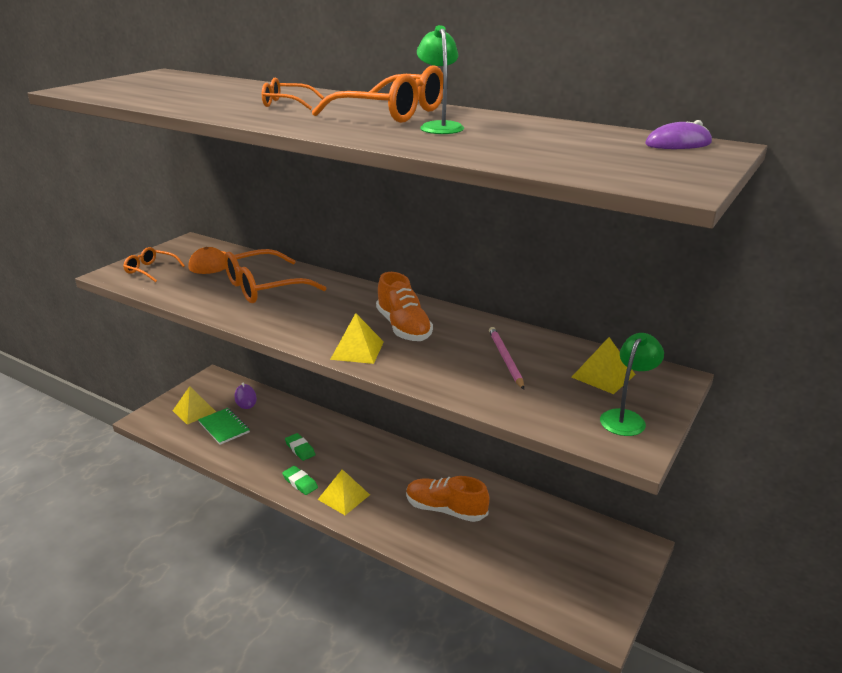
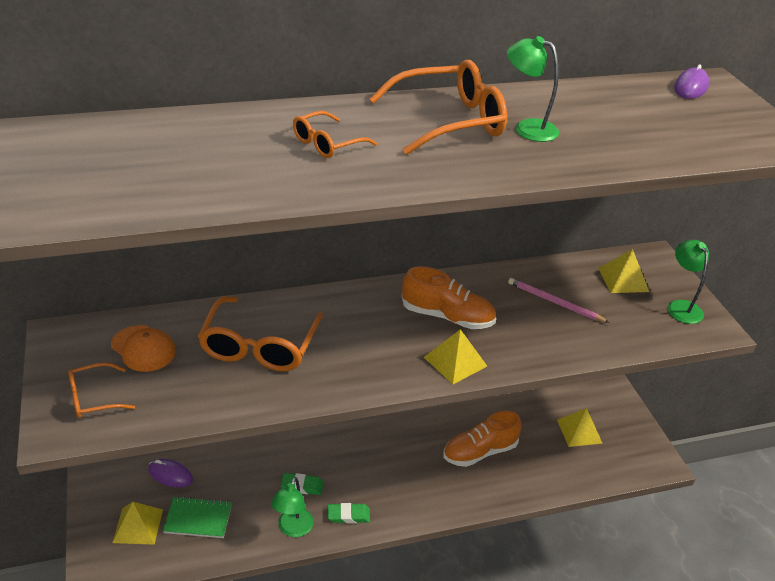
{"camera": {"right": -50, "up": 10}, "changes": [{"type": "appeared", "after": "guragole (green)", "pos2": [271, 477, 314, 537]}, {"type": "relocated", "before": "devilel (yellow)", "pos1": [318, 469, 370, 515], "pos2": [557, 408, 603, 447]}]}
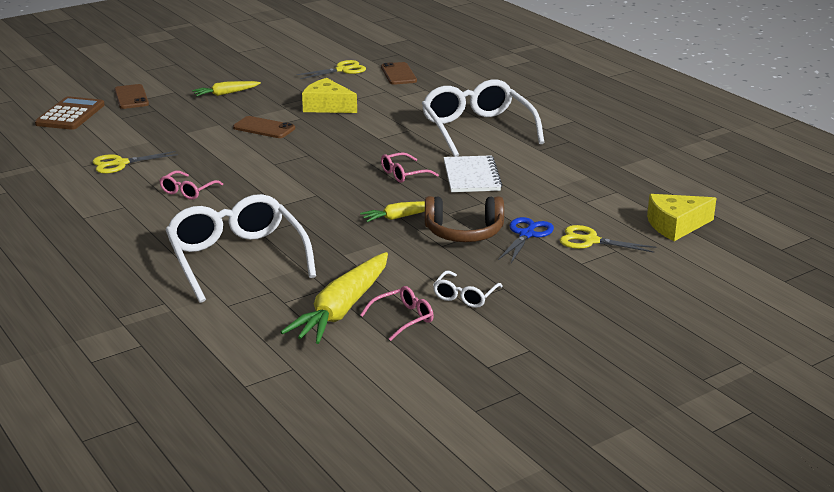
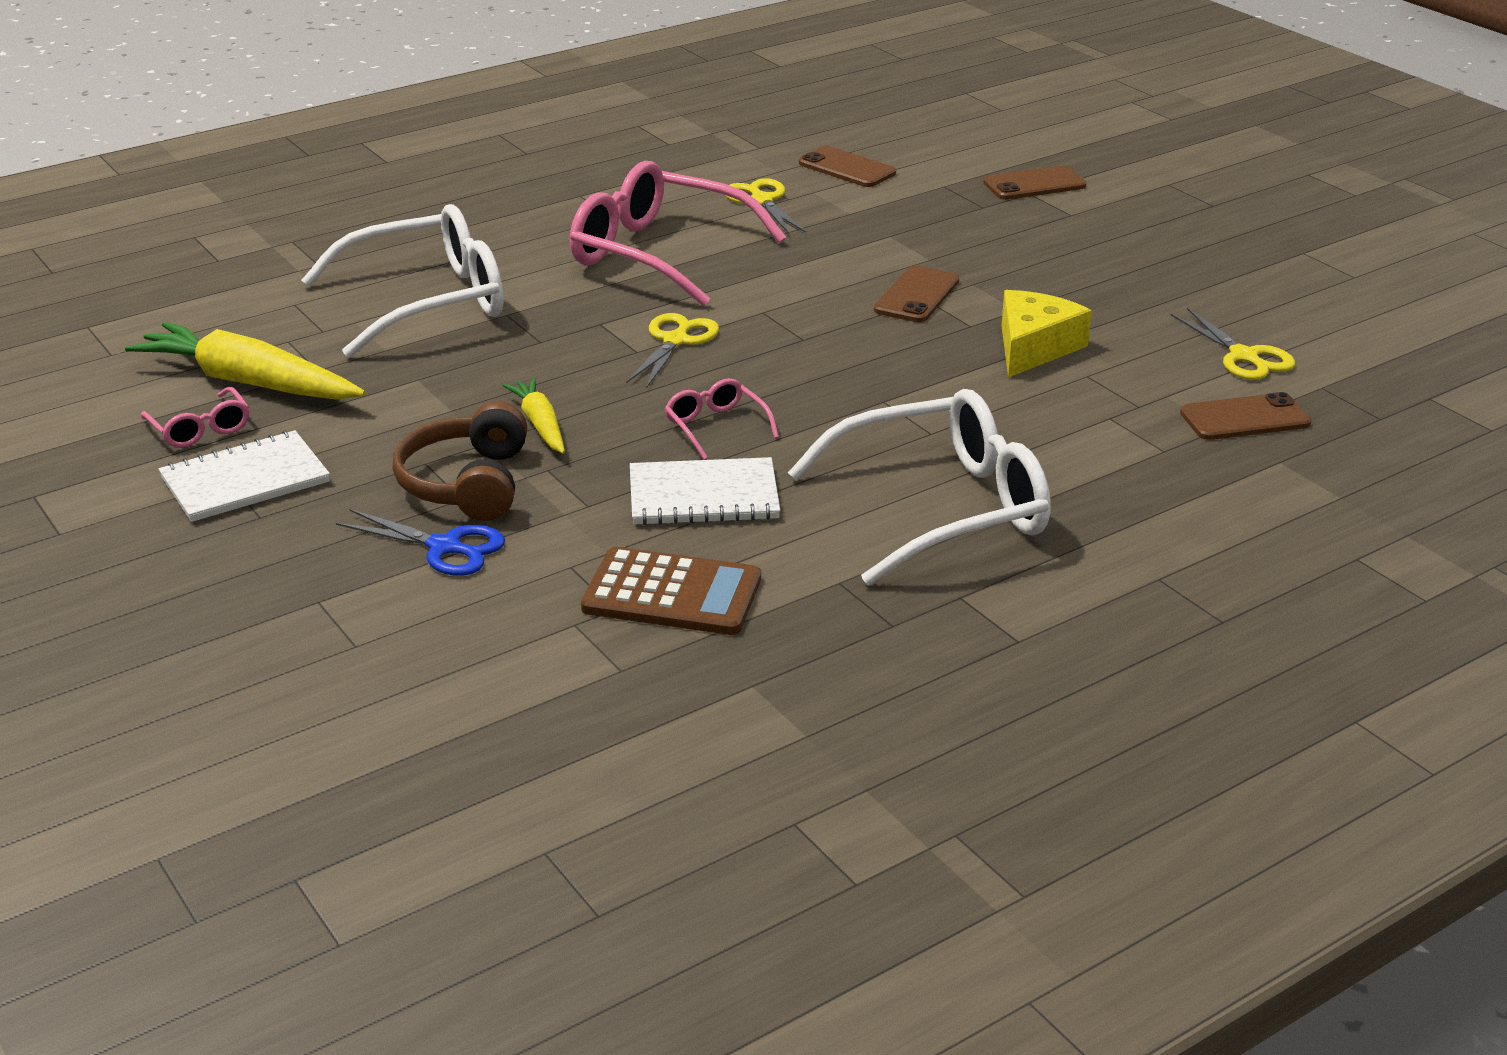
{"camera": {"right": 90, "up": 5}, "changes": [{"type": "exchanged", "before": "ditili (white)", "after": "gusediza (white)", "pos1": [433, 271, 503, 308], "pos2": [159, 430, 330, 522]}, {"type": "size", "before": "ditili (pink)", "pos1": [159, 171, 223, 200], "pos2": [570, 161, 786, 306], "scale": 2.27}, {"type": "relocated", "before": "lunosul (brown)", "pos1": [35, 96, 105, 130], "pos2": [581, 547, 761, 635]}, {"type": "relocated", "before": "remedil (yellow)", "pos1": [560, 225, 657, 253], "pos2": [626, 313, 719, 388]}, {"type": "appeared", "after": "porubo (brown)", "pos2": [799, 146, 896, 187]}, {"type": "missing", "before": "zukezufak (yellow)", "pos1": [192, 81, 261, 96]}, {"type": "missing", "before": "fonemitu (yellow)", "pos1": [647, 194, 716, 241]}]}
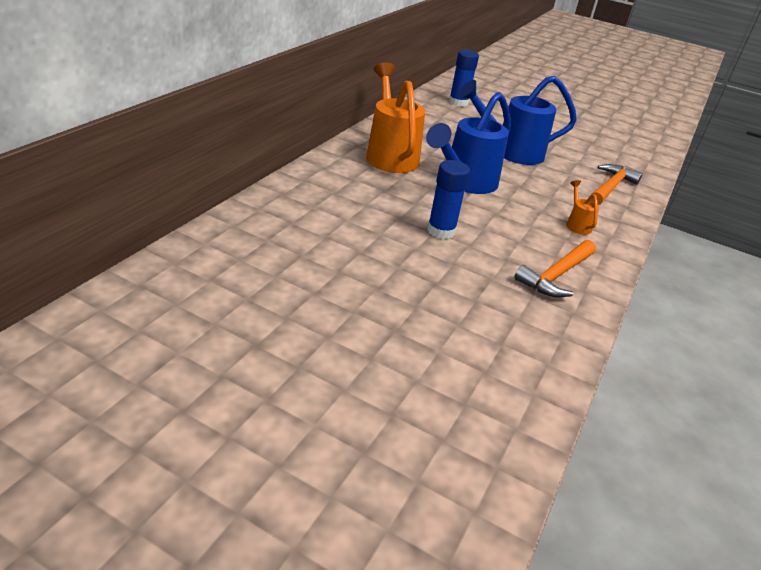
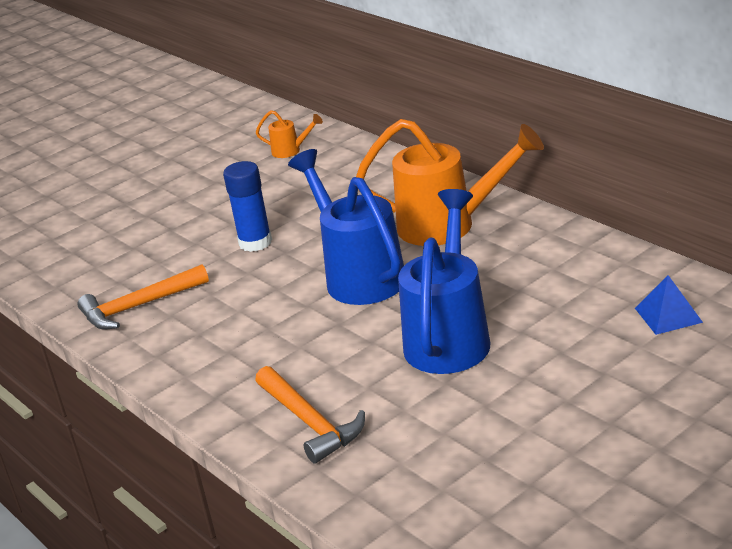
{"camera": {"right": 120, "up": -5}, "changes": [{"type": "spun", "before": "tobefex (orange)", "pos1": [514, 240, 596, 297], "pos2": [78, 264, 209, 330], "turn": -90}, {"type": "relocated", "before": "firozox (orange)", "pos1": [566, 180, 599, 235], "pos2": [256, 110, 323, 158]}, {"type": "exchanged", "before": "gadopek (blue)", "after": "devilel (blue)", "pos1": [449, 50, 479, 107], "pos2": [635, 275, 703, 335]}]}
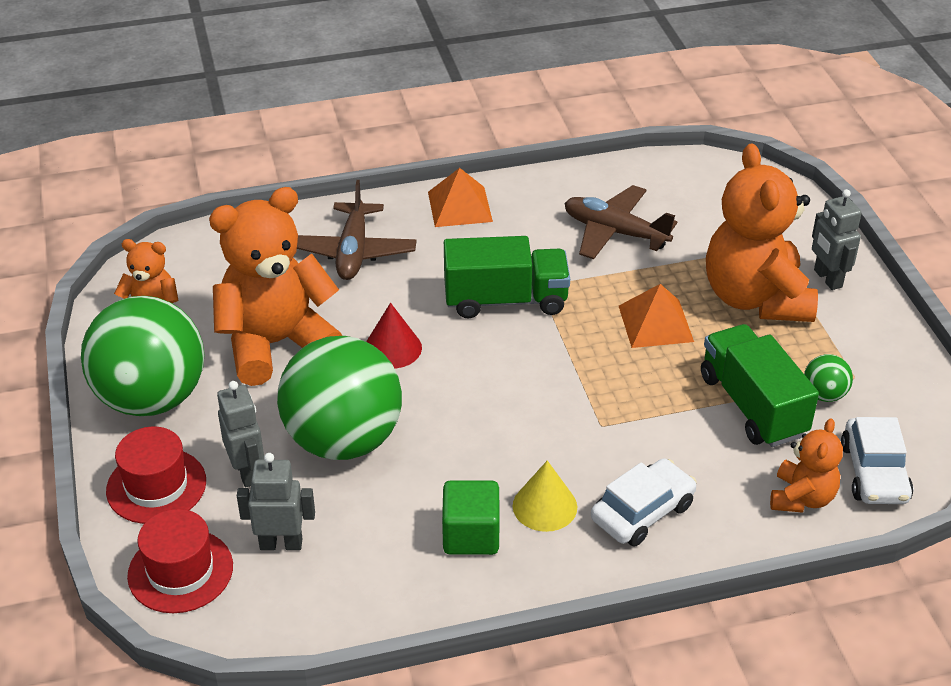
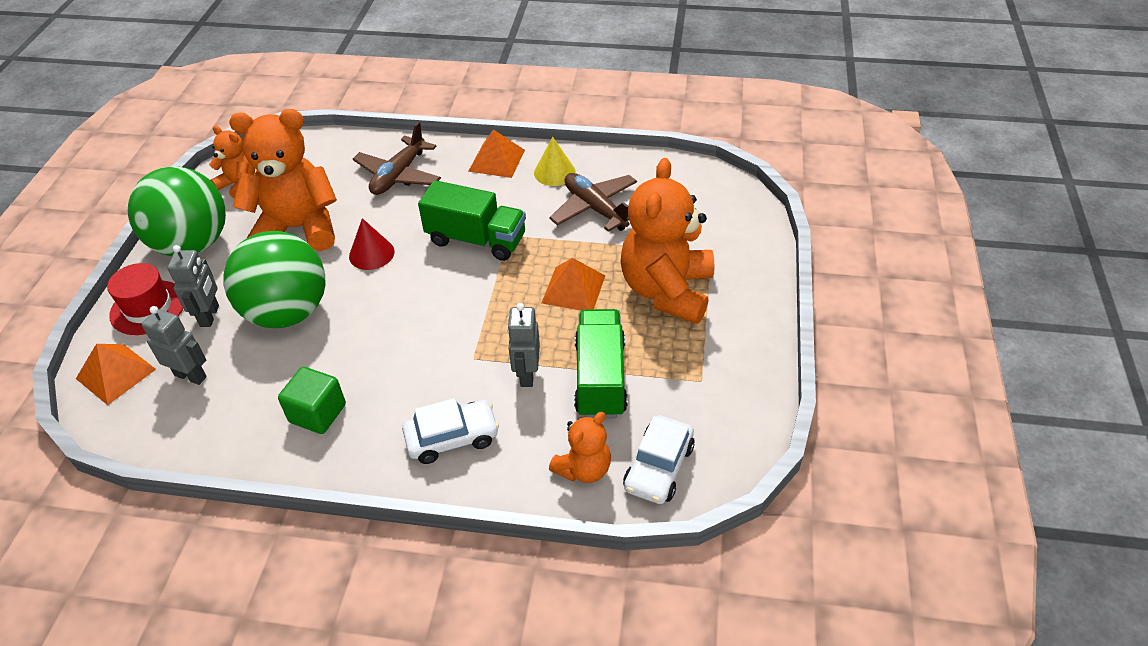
{"camera": {"right": 25, "up": 5}, "changes": [{"type": "exchanged", "before": "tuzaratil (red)", "after": "devilel (orange)", "pos1": [127, 509, 233, 613], "pos2": [76, 344, 156, 405]}, {"type": "relocated", "before": "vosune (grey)", "pos1": [812, 189, 862, 290], "pos2": [507, 303, 540, 387]}, {"type": "relocated", "before": "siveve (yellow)", "pos1": [513, 461, 577, 532], "pos2": [534, 137, 576, 186]}, {"type": "missing", "before": "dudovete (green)", "pos1": [804, 354, 853, 402]}]}
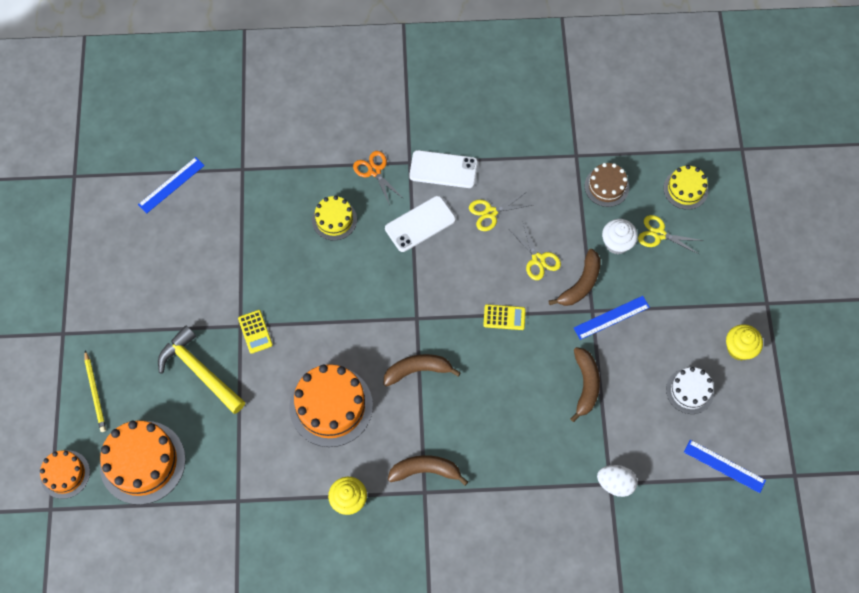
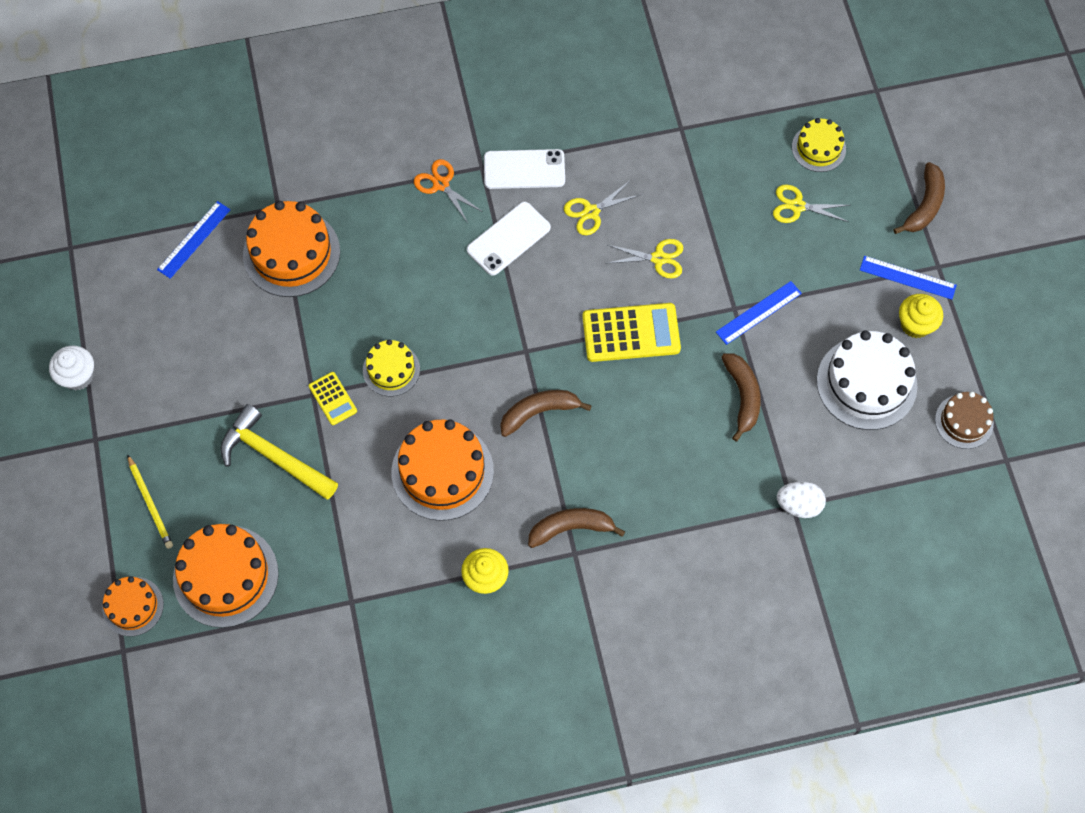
{"camera": {"right": -10, "up": 0}, "changes": [{"type": "relocated", "before": "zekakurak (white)", "pos1": [602, 219, 638, 254], "pos2": [49, 345, 94, 390]}, {"type": "appeared", "after": "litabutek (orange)", "pos2": [243, 201, 340, 297]}, {"type": "relocated", "before": "litabutek (yellow)", "pos1": [312, 196, 357, 241], "pos2": [363, 339, 420, 397]}, {"type": "size", "before": "lunosul (yellow)", "pos1": [483, 304, 526, 330], "pos2": [582, 303, 681, 362], "scale": 1.87}, {"type": "spun", "before": "remedil (yellow)", "pos1": [510, 221, 561, 280], "pos2": [605, 239, 683, 278], "turn": -45}, {"type": "size", "before": "litabutek (white)", "pos1": [666, 367, 714, 414], "pos2": [817, 330, 917, 430], "scale": 1.74}, {"type": "relocated", "before": "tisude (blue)", "pos1": [684, 440, 766, 493], "pos2": [860, 256, 957, 300]}, {"type": "relocated", "before": "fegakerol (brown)", "pos1": [549, 249, 601, 306], "pos2": [893, 162, 945, 234]}, {"type": "relocated", "before": "litabutek (brown)", "pos1": [585, 163, 629, 207], "pos2": [935, 392, 994, 449]}]}
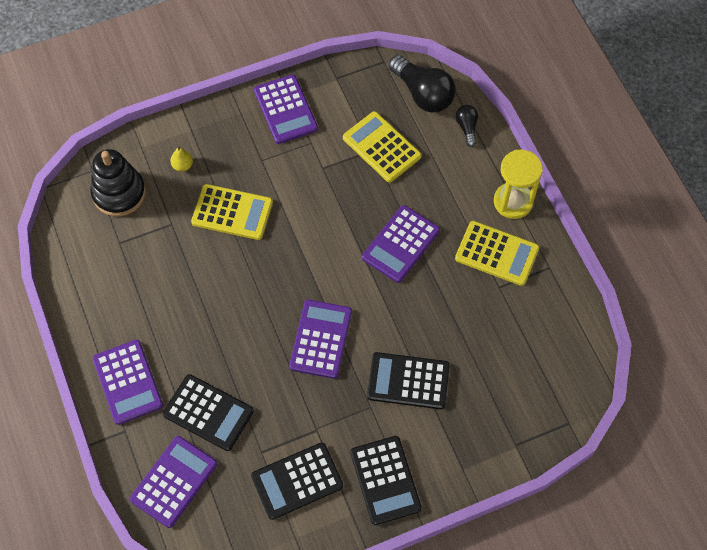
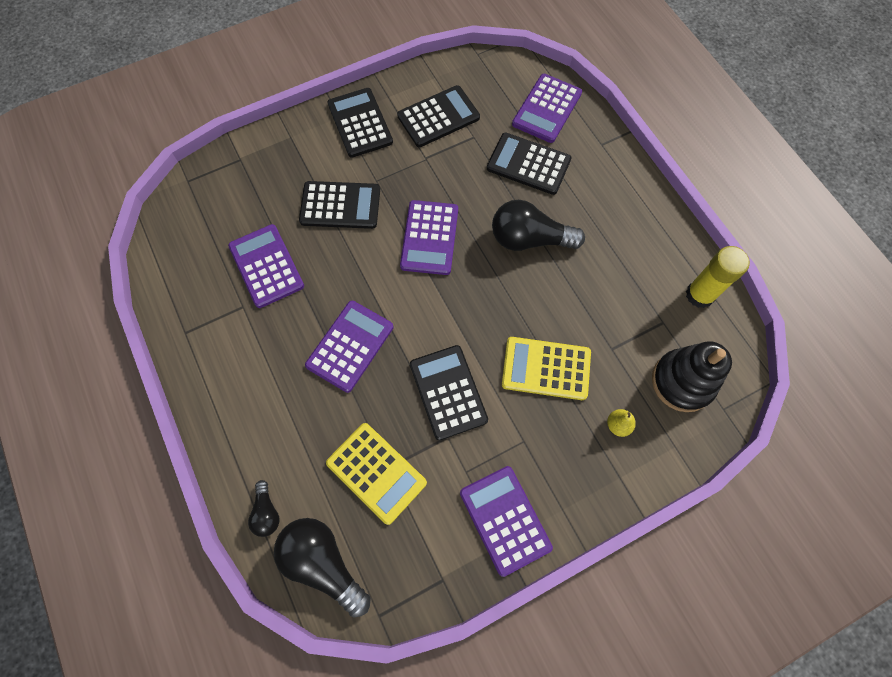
{"camera": {"right": 175, "up": 5}, "changes": [{"type": "relocated", "before": "lunosul (purple)", "pos1": [93, 340, 163, 425], "pos2": [228, 224, 304, 308]}, {"type": "appeared", "after": "lunosul (black)", "pos2": [410, 345, 488, 440]}, {"type": "appeared", "after": "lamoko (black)", "pos2": [492, 200, 585, 251]}, {"type": "appeared", "after": "gadopek (yellow)", "pos2": [686, 246, 750, 308]}, {"type": "missing", "before": "lunosul (yellow)", "pos1": [455, 221, 539, 286]}, {"type": "missing", "before": "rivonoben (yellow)", "pos1": [494, 150, 543, 219]}]}
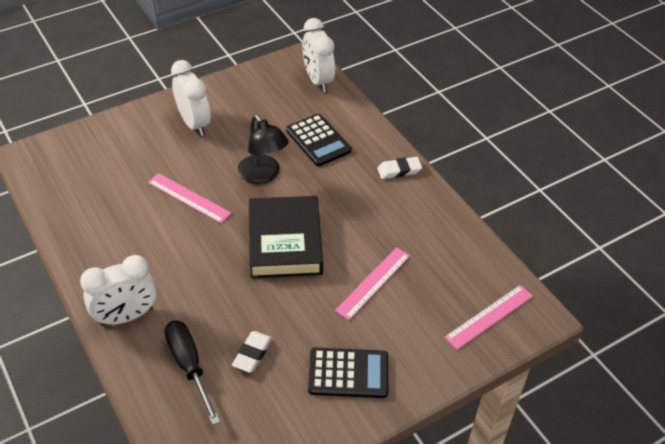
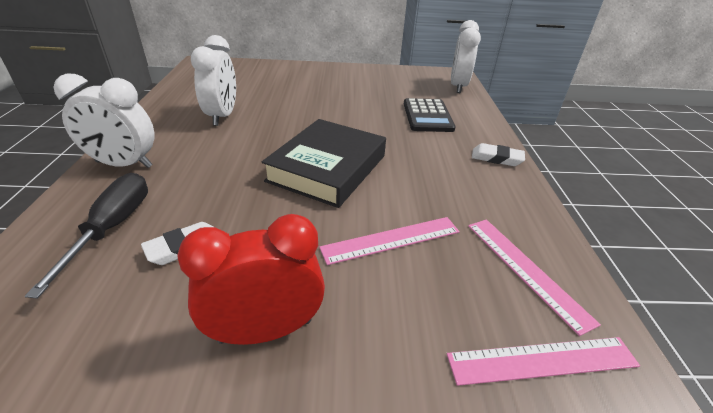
{"camera": {"right": 30, "up": -10}, "changes": [{"type": "exchanged", "before": "lunosul (black)", "after": "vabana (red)", "pos1": [308, 348, 388, 398], "pos2": [177, 214, 325, 345]}, {"type": "relocated", "before": "vabana (white)", "pos1": [171, 60, 211, 136], "pos2": [191, 35, 236, 126]}, {"type": "relocated", "before": "tisude (pink)", "pos1": [148, 173, 231, 223], "pos2": [468, 220, 601, 336]}, {"type": "missing", "before": "guragole (black)", "pos1": [238, 115, 289, 184]}]}
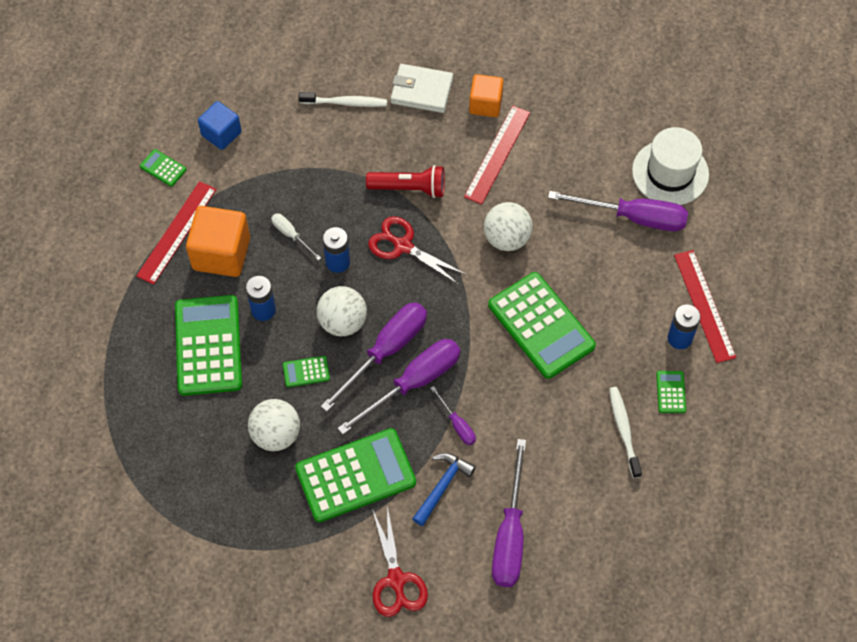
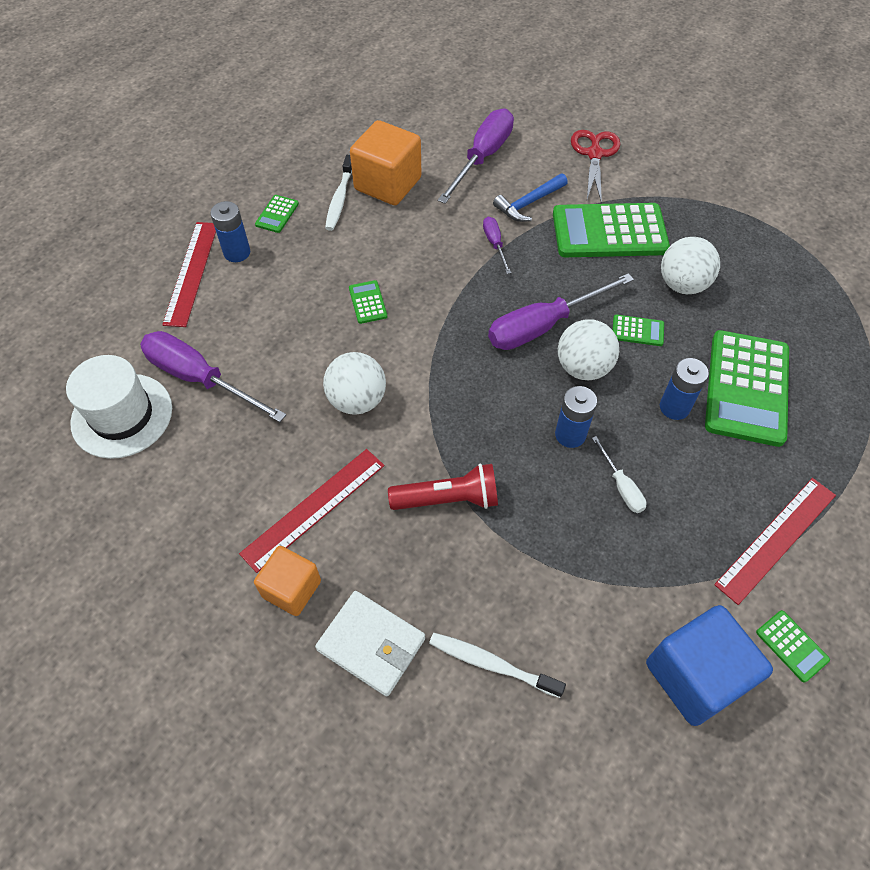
{"camera": {"right": -160, "up": -5}, "changes": [{"type": "size", "before": "lunosul (green)", "pos1": [488, 272, 596, 379], "pos2": [349, 280, 387, 324], "scale": 0.43}, {"type": "relocated", "before": "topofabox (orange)", "pos1": [186, 206, 250, 277], "pos2": [350, 120, 421, 205]}, {"type": "spun", "before": "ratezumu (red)", "pos1": [366, 165, 445, 198], "pos2": [388, 463, 498, 510], "turn": 150}, {"type": "size", "before": "topofabox (blue)", "pos1": [198, 101, 242, 150], "pos2": [646, 605, 773, 726], "scale": 1.59}, {"type": "missing", "before": "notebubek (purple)", "pos1": [337, 339, 461, 435]}, {"type": "missing", "before": "remedil (red)", "pos1": [368, 216, 467, 285]}]}
